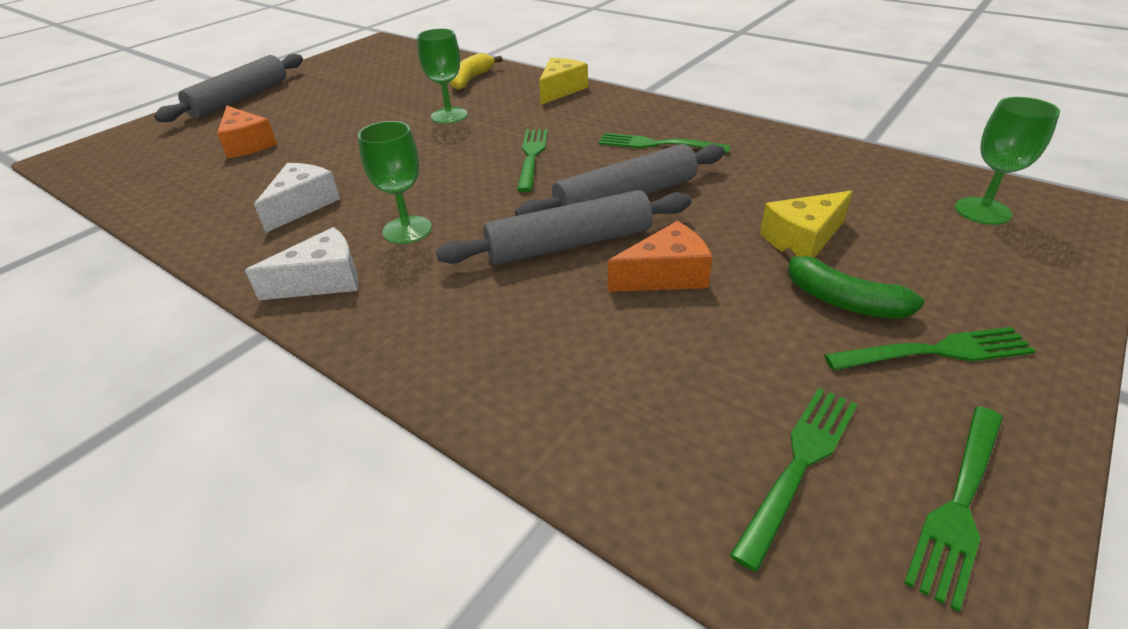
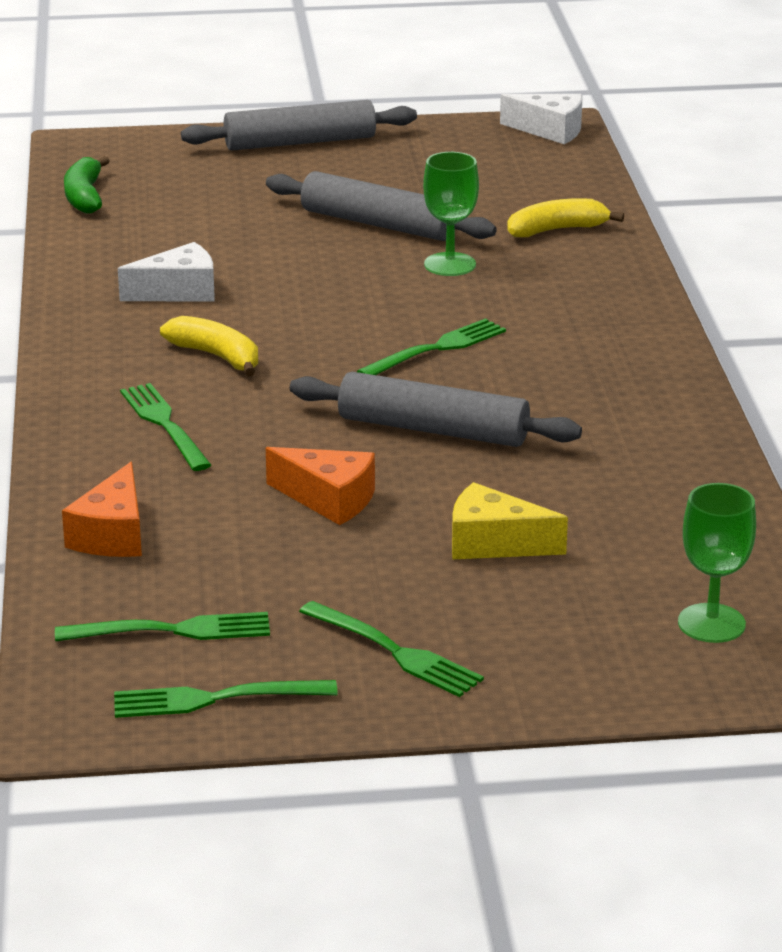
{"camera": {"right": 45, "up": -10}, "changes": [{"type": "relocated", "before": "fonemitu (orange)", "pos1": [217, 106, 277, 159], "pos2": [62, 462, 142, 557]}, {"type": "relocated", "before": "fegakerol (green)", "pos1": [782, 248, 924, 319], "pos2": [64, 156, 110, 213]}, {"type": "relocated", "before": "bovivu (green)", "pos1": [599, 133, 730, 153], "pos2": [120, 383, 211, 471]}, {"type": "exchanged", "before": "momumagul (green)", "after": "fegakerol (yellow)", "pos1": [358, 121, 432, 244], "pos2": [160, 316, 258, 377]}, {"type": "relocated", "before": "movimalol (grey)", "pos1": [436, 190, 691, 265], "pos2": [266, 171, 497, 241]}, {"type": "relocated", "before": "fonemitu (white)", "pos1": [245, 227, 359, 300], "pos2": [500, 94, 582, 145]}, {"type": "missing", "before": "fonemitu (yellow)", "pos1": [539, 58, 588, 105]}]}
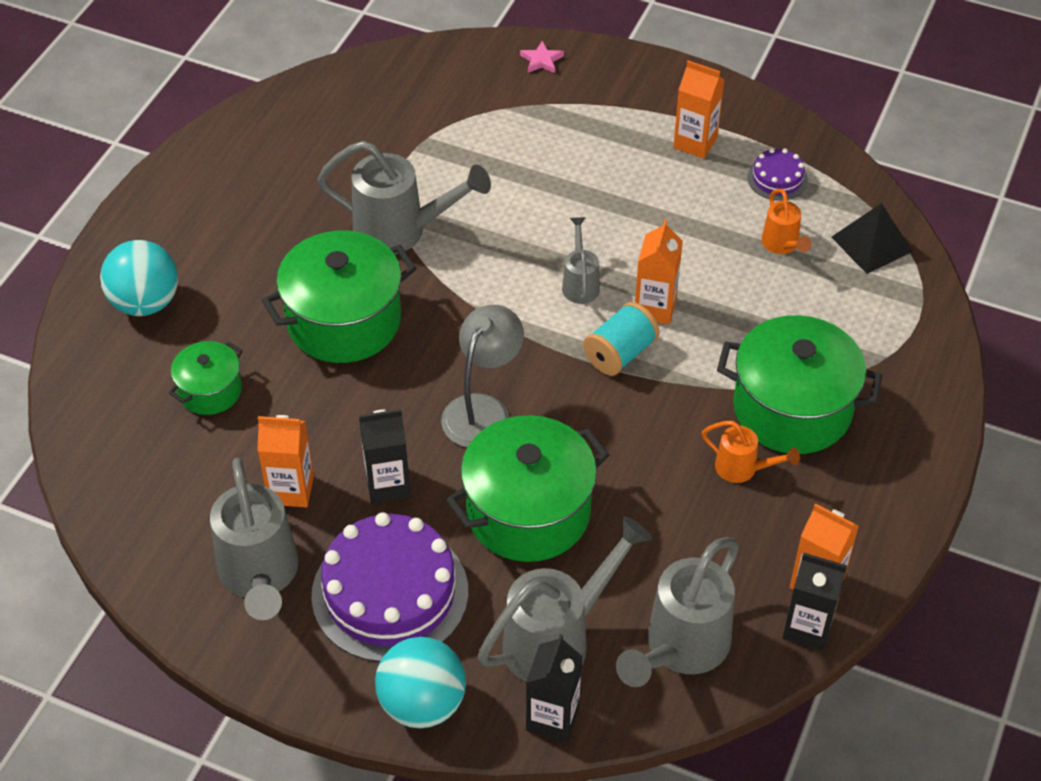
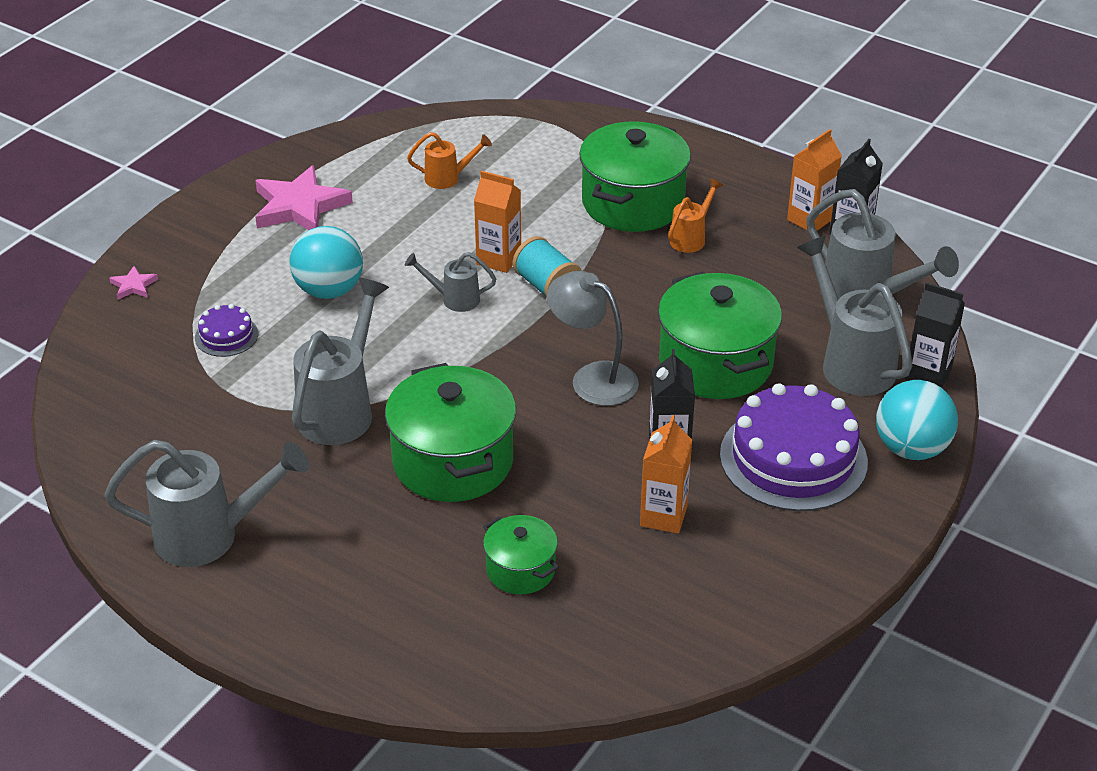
{"camera": {"right": -80, "up": -10}, "changes": [{"type": "relocated", "before": "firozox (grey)", "pos1": [210, 458, 299, 620], "pos2": [104, 440, 309, 567]}, {"type": "relocated", "before": "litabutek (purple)", "pos1": [748, 148, 808, 201], "pos2": [195, 304, 258, 357]}, {"type": "exchanged", "before": "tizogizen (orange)", "after": "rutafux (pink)", "pos1": [673, 60, 724, 159], "pos2": [255, 165, 353, 230]}, {"type": "relocated", "before": "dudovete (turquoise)", "pos1": [100, 240, 178, 316], "pos2": [290, 226, 363, 299]}, {"type": "missing", "before": "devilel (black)", "pos1": [831, 203, 913, 274]}]}
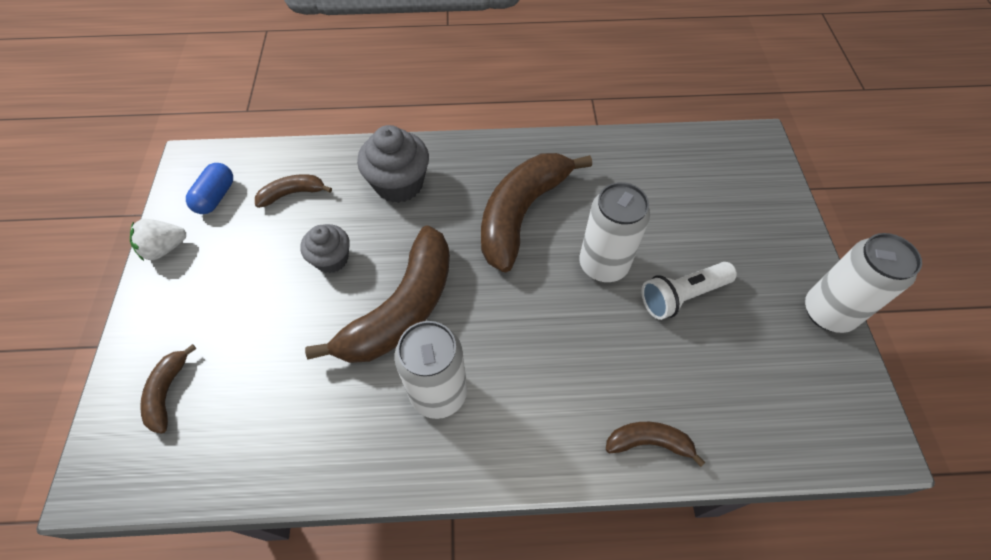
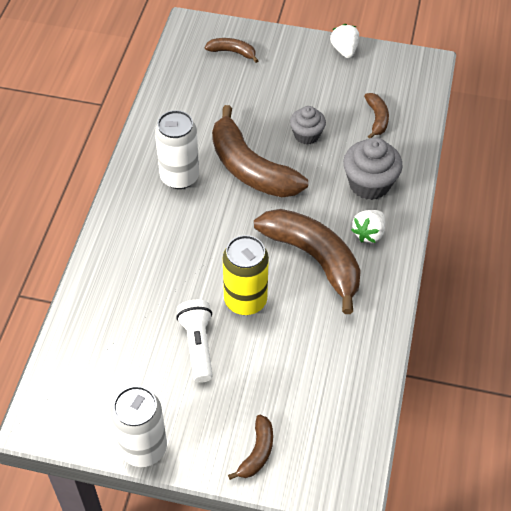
{"camera": {"right": 105, "up": -5}, "changes": [{"type": "colour", "before": "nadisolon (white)", "after": "nadisolon (yellow)", "pos1": [579, 182, 650, 282], "pos2": [223, 235, 269, 315]}, {"type": "relocated", "before": "fegakerol (brown)", "pos1": [606, 422, 705, 467], "pos2": [228, 415, 273, 480]}, {"type": "appeared", "after": "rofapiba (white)", "pos2": [351, 210, 385, 243]}, {"type": "missing", "before": "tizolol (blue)", "pos1": [186, 163, 233, 214]}]}
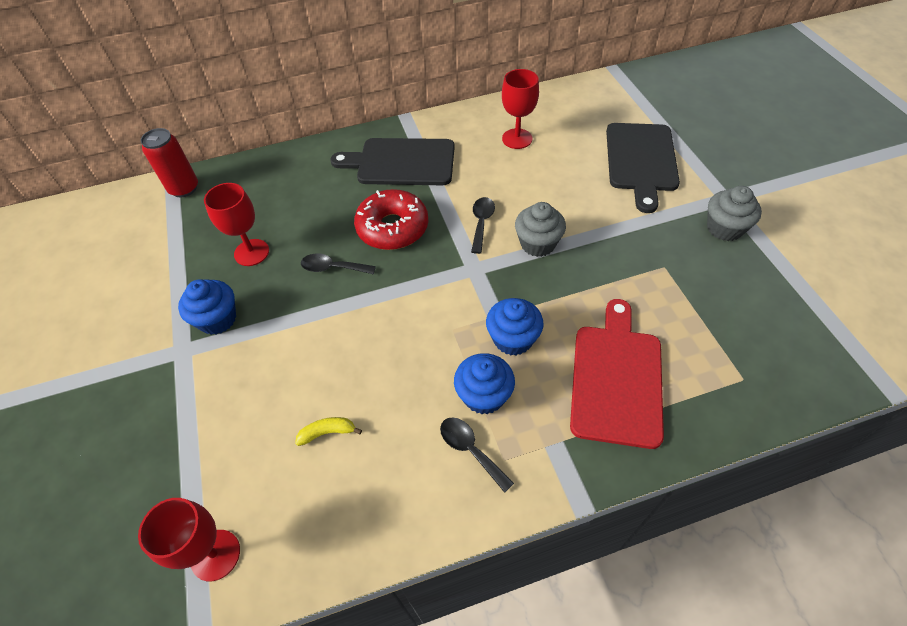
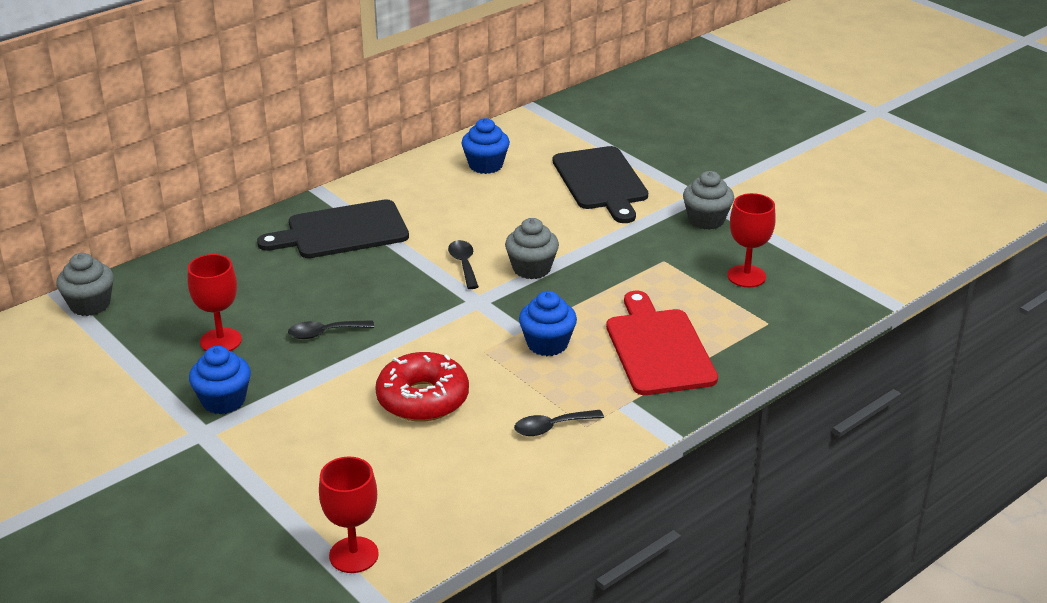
{"camera": {"right": -25, "up": -20}, "changes": [{"type": "exchanged", "before": "nadisolon (red)", "after": "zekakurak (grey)", "pos1": [140, 128, 198, 197], "pos2": [56, 253, 114, 316]}, {"type": "relocated", "before": "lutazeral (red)", "pos1": [354, 189, 428, 250], "pos2": [375, 352, 469, 422]}, {"type": "relocated", "before": "zekakurak (blue)", "pos1": [454, 353, 515, 415], "pos2": [462, 118, 510, 174]}, {"type": "spun", "before": "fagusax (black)", "pos1": [440, 417, 514, 493], "pos2": [514, 410, 604, 436], "turn": -45}, {"type": "relocated", "before": "momumagul (red)", "pos1": [502, 69, 539, 149], "pos2": [727, 193, 776, 287]}, {"type": "missing", "before": "fegakerol (yellow)", "pos1": [295, 417, 362, 446]}]}
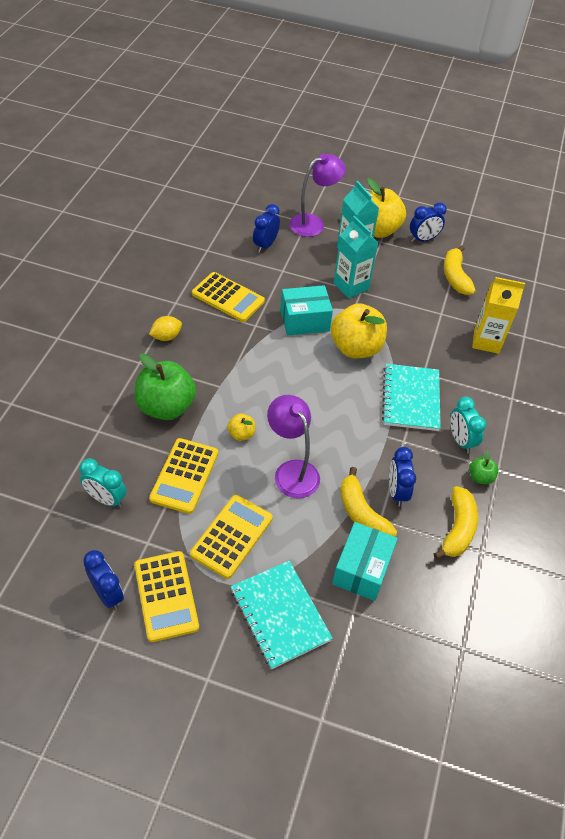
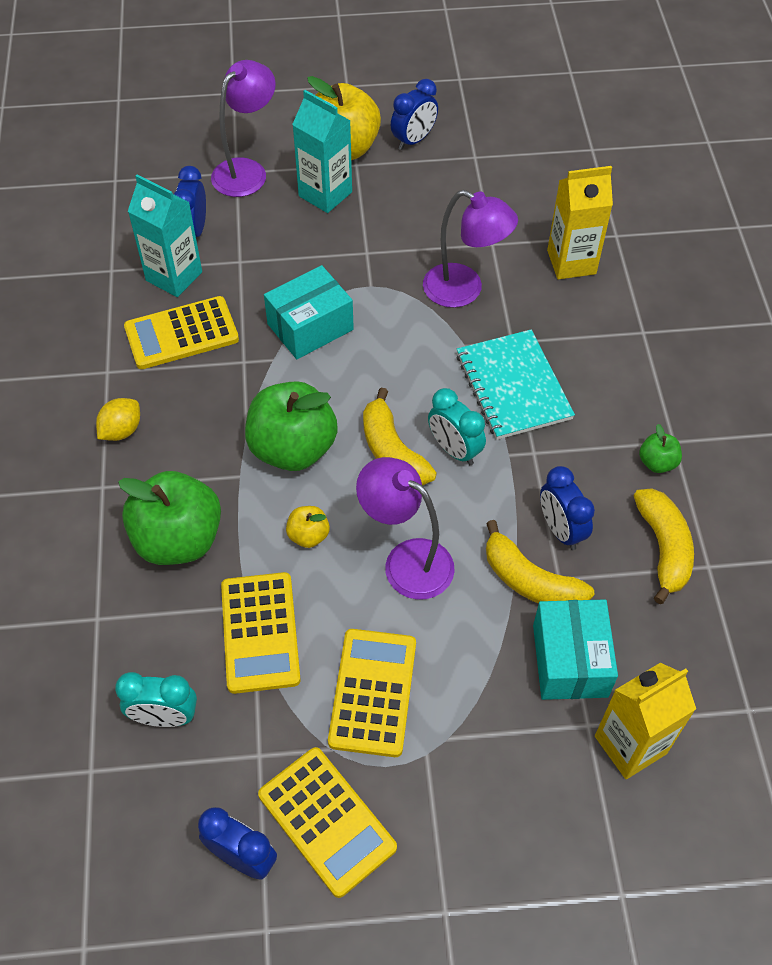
{"camera": {"right": -20, "up": 5}, "changes": [{"type": "spun", "before": "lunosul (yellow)", "pos1": [192, 272, 265, 322], "pos2": [124, 296, 239, 369], "turn": 150}, {"type": "relocated", "before": "tizogizen (turquoise)", "pos1": [334, 216, 378, 299], "pos2": [128, 174, 202, 297]}, {"type": "appeared", "after": "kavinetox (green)", "pos2": [245, 381, 338, 471]}, {"type": "relocated", "before": "fegakerol (yellow)", "pos1": [444, 245, 476, 295], "pos2": [363, 388, 437, 486]}, {"type": "appeared", "after": "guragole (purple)", "pos2": [423, 190, 518, 308]}, {"type": "relocated", "before": "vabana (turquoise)", "pos1": [450, 397, 486, 453], "pos2": [428, 388, 486, 465]}, {"type": "appeared", "after": "tizogizen (yellow)", "pos2": [595, 663, 696, 779]}, {"type": "missing", "before": "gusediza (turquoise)", "pos1": [231, 561, 333, 669]}, {"type": "missing", "before": "kavinetox (yellow)", "pos1": [331, 303, 387, 358]}]}
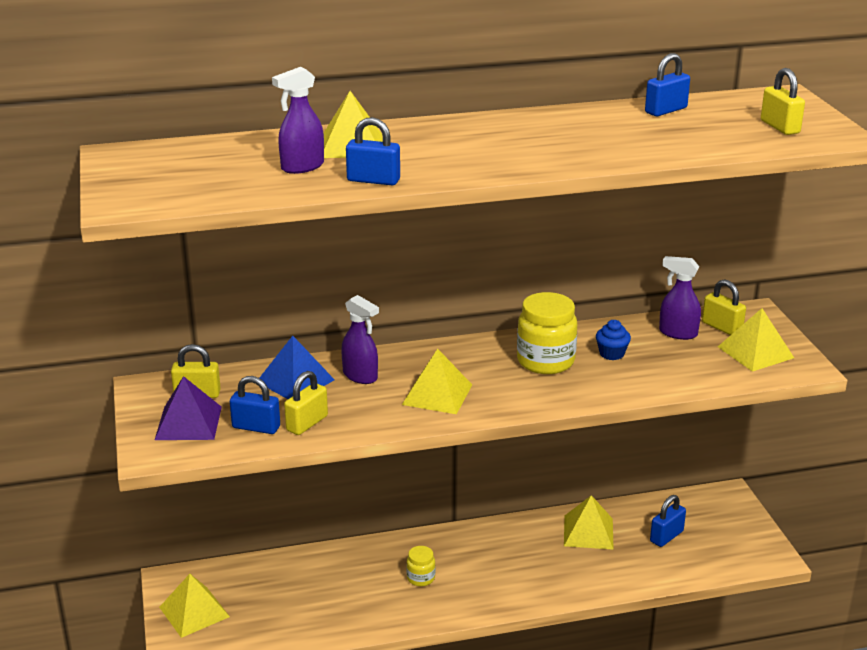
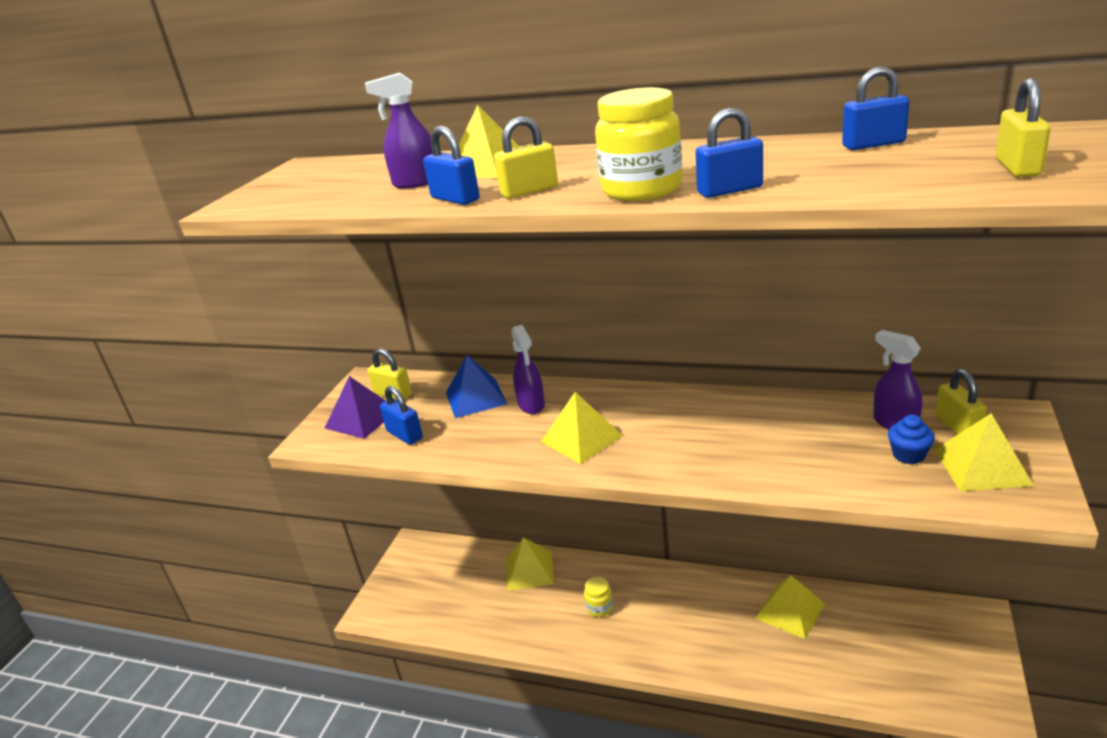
{"camera": {"right": 35, "up": 0}, "changes": [{"type": "relocated", "before": "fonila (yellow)", "pos1": [284, 371, 328, 435], "pos2": [494, 117, 558, 199]}, {"type": "relocated", "before": "devilel (yellow)", "pos1": [159, 574, 230, 638], "pos2": [507, 538, 554, 591]}, {"type": "relocated", "before": "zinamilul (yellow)", "pos1": [517, 292, 577, 374], "pos2": [595, 87, 682, 201]}, {"type": "relocated", "before": "fonila (blue)", "pos1": [650, 495, 686, 547], "pos2": [695, 108, 763, 198]}, {"type": "relocated", "before": "zekakurak (blue)", "pos1": [596, 320, 631, 360], "pos2": [888, 414, 935, 464]}]}
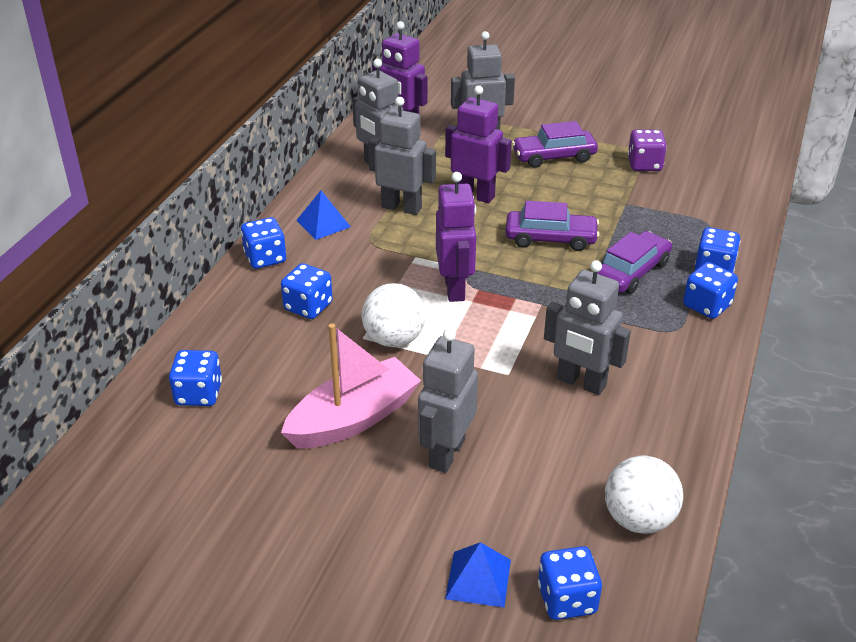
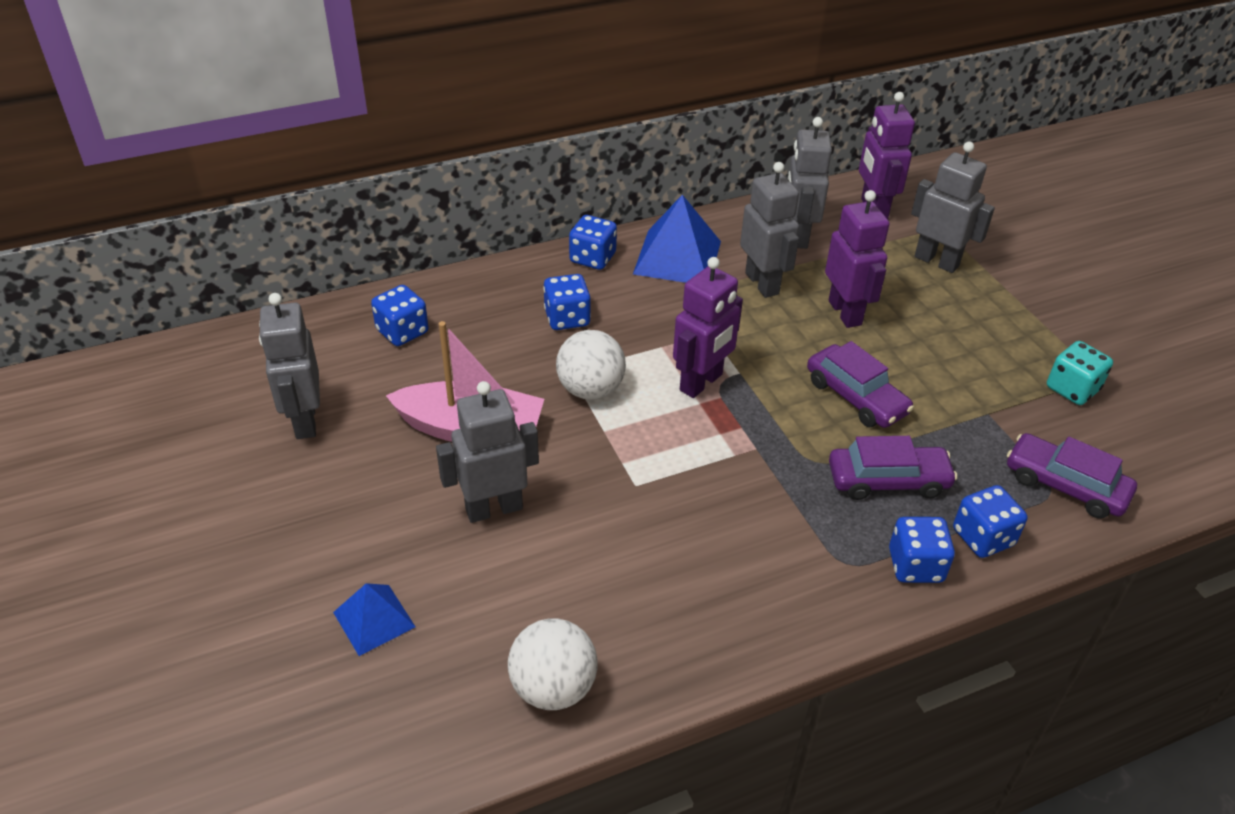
{"camera": {"right": 45, "up": 5}, "changes": [{"type": "relocated", "before": "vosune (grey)", "pos1": [544, 260, 631, 395], "pos2": [259, 293, 320, 439]}, {"type": "size", "before": "devilel (blue)", "pos1": [296, 191, 351, 240], "pos2": [633, 195, 721, 283], "scale": 1.72}, {"type": "relocated", "before": "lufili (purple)", "pos1": [512, 121, 598, 168], "pos2": [1007, 433, 1137, 519]}, {"type": "colour", "before": "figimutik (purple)", "after": "figimutik (turquoise)", "pos1": [628, 129, 667, 171], "pos2": [1047, 341, 1113, 405]}, {"type": "missing", "before": "figimutik (blue)", "pos1": [538, 546, 602, 620]}]}
